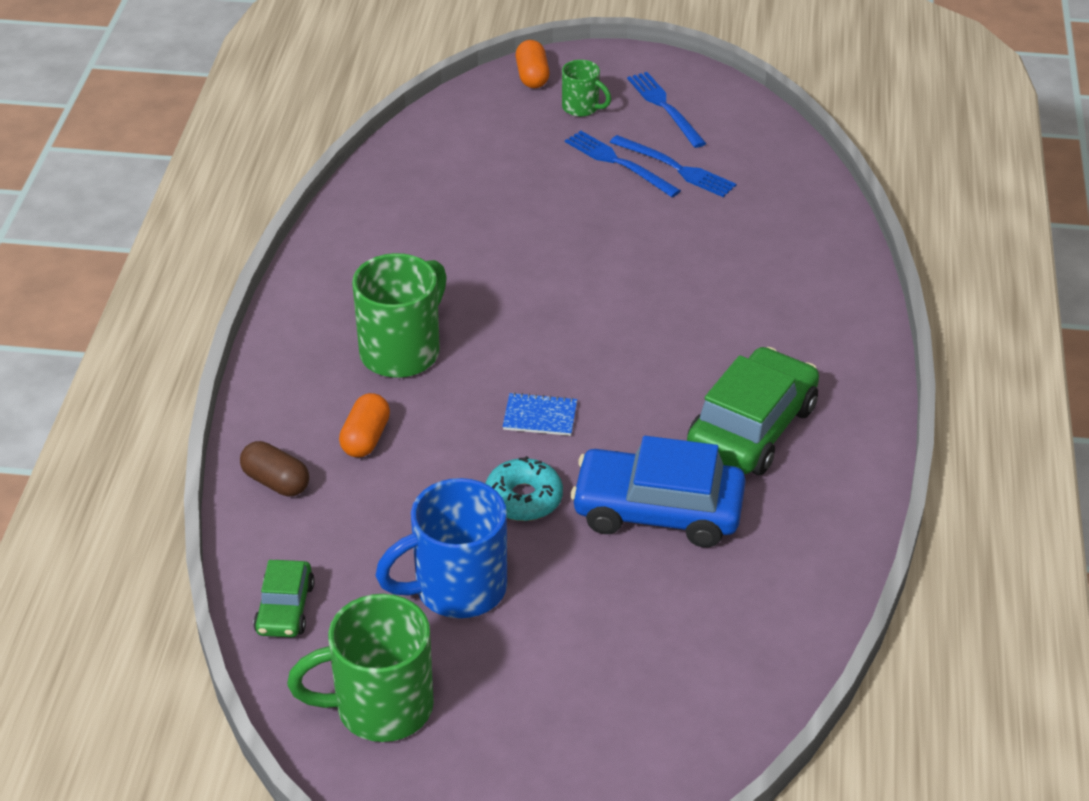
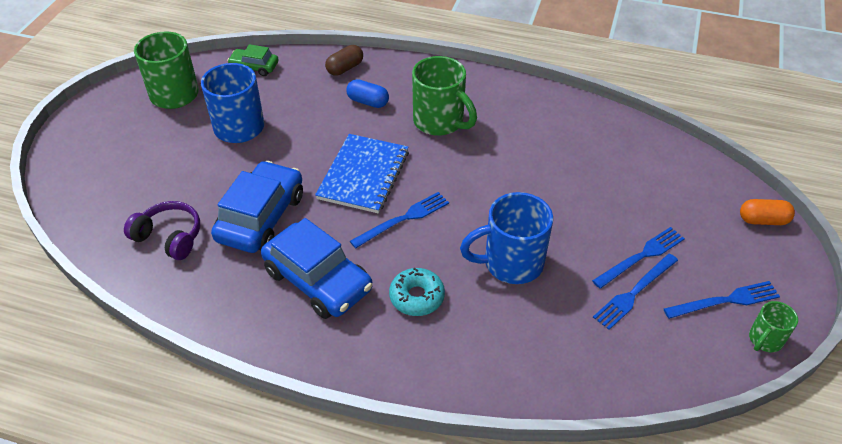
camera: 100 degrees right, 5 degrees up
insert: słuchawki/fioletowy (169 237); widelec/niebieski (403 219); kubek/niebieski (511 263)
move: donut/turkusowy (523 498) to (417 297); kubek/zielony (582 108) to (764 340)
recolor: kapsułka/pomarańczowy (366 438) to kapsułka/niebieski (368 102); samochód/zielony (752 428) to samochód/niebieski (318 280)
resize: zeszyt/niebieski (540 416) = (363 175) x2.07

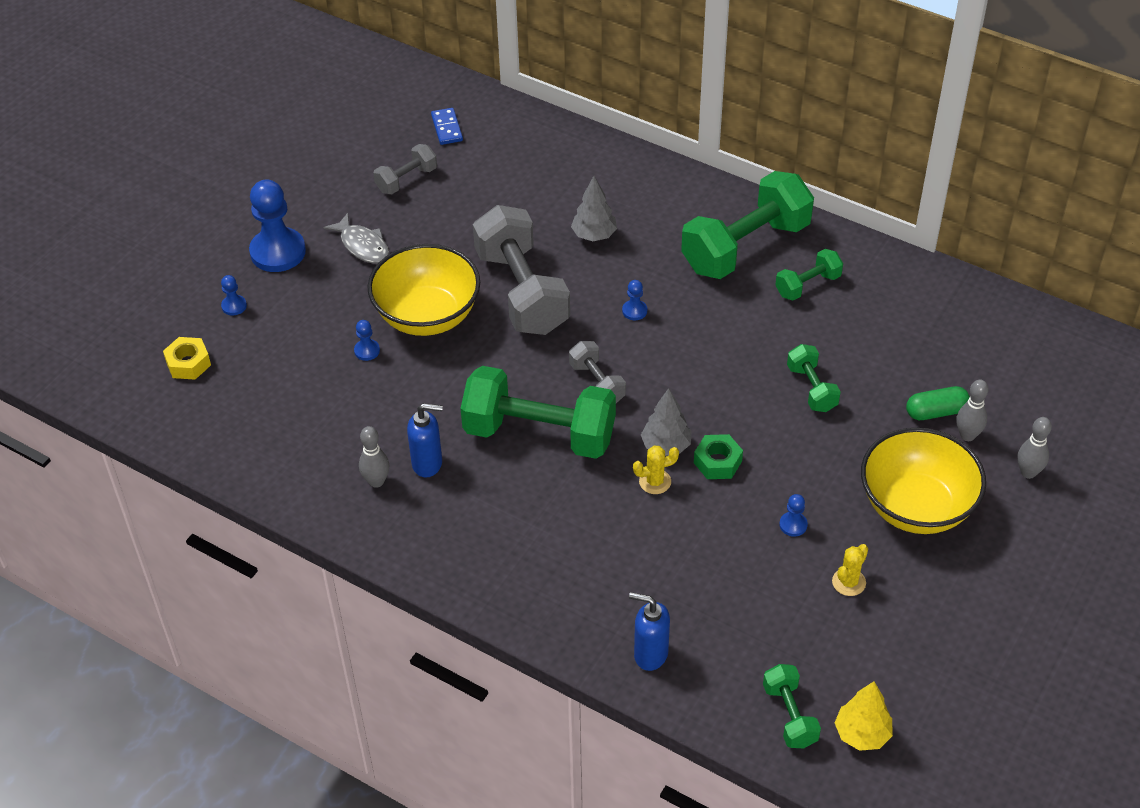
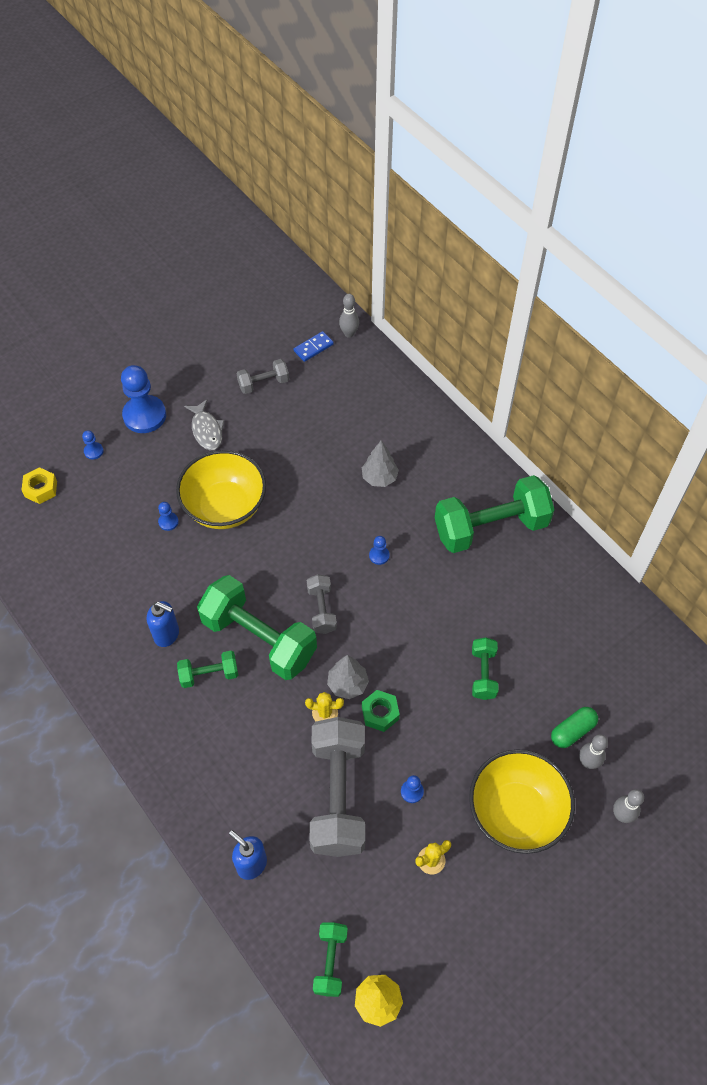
camera: 20 degrees right, 10 degrees up
move: kręgiel/szary (376 481) to (349 333); hantel/szary (522 292) to (338 795); hantel/zielony (807 285) to (209 674)
rotate: kostka domina/niebieski (447 128) = (313 348) 45 degrees clockwise; kapsułka/zielony (936 412) = (572 731) 45 degrees counterclockwise

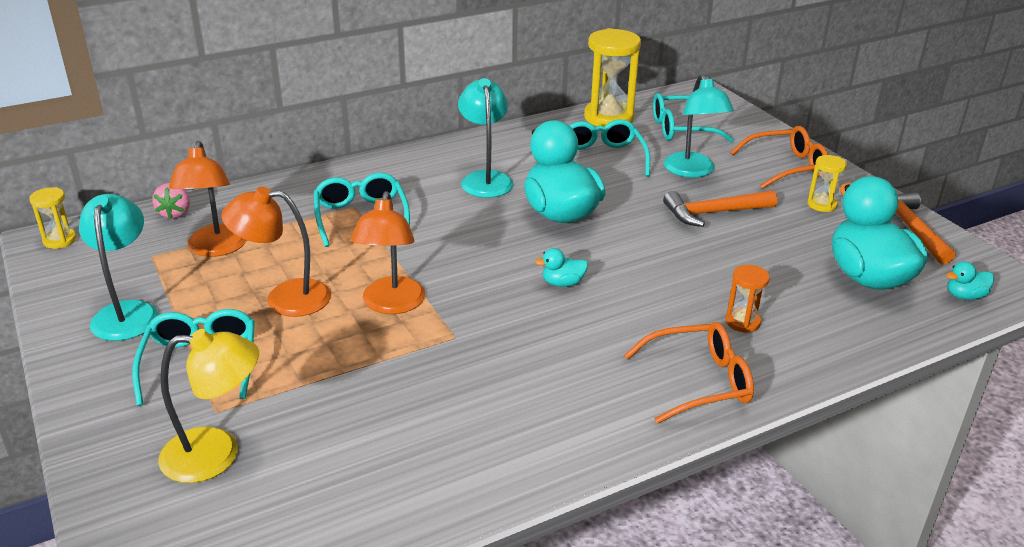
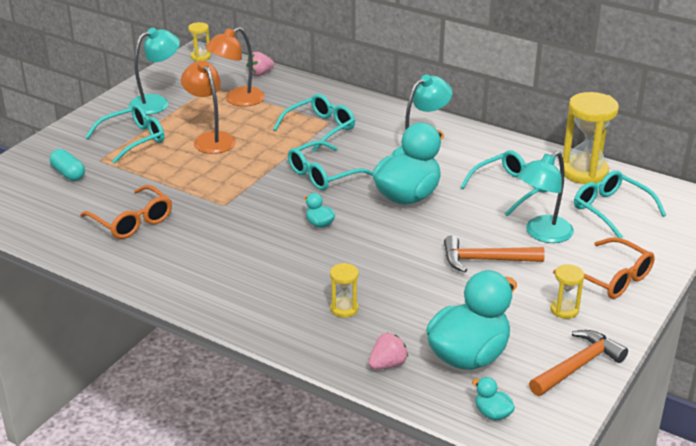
camera: 60 degrees right, 0 degrees up
delete: lampka/pomarańczowy (391 305)
insert: okulary/turkusowy (323 174); truskawka/różowy (387 364)
move: okulary/pomarańczowy (699 382) to (132 221)
replace: lampka/żółty (217 454) to kapsułka/turkusowy (68 173)
recolor: klepsydra/pomarańczowy (742 322) to klepsydra/żółty (344 309)
rotate: młotek/pomarańczowy (713 213) = (485 260) 45 degrees counterclockwise

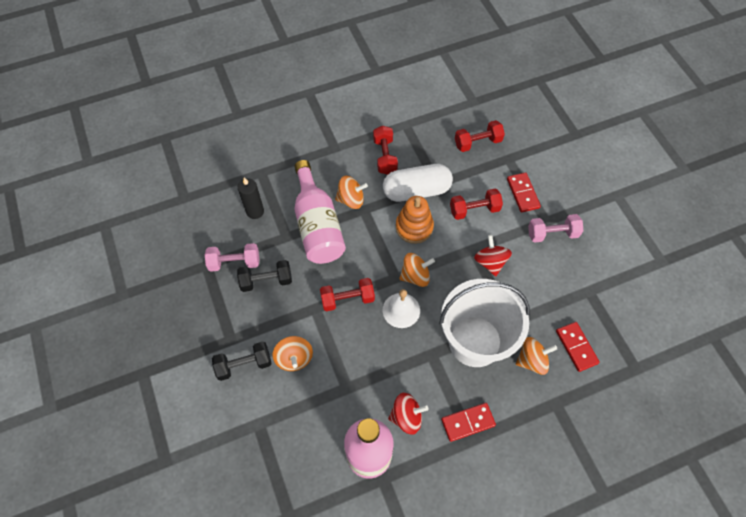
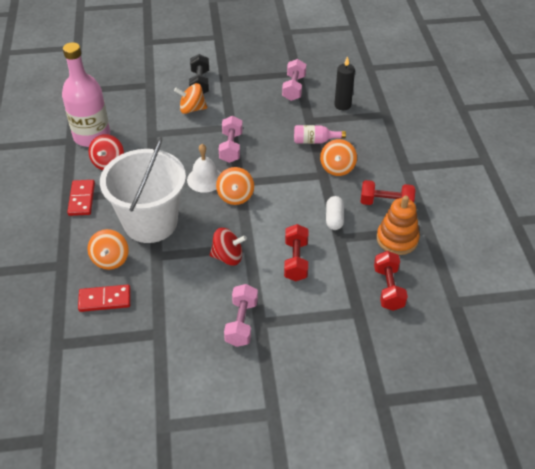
camera: 105 degrees right, 15 degrees down
delete: hantel/czarny (266 281); kostka domina/czerwony (523 193)
move: zabawka nakładanka/pomarańczowy (414 227) to (397 239)
recolor: hantel/czerwony (347 299) to hantel/różowy (231 147)
resize: butelka/różowy (317 225) = (315 141) x0.48; kapsułka/biały (416 191) = (334 218) x0.52

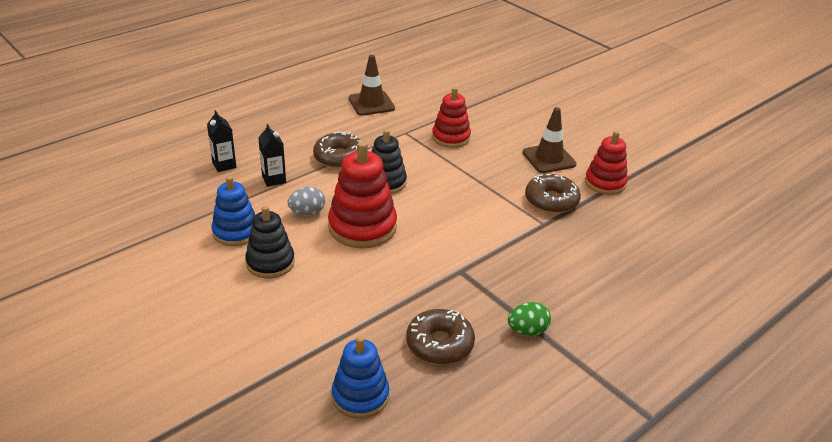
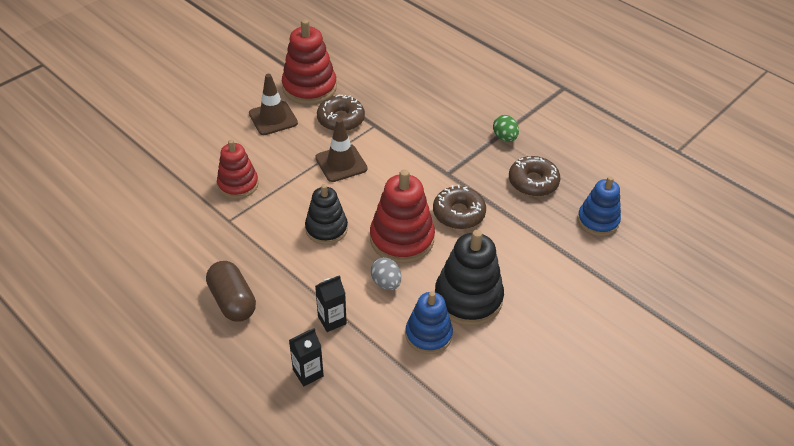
camera: 95 degrees left, 10 degrees up
insert: kapsułka/brązowy (232 301)
move: donut/brązowy (339 157) to (458 213); pachołek/brązowy (371 103) to (341 163)
resize: zabawka nakładanka/czarny (270 263) = (468 298) x1.51; zabawka nakładanka/czerwony (605 183) = (309 87) x1.51

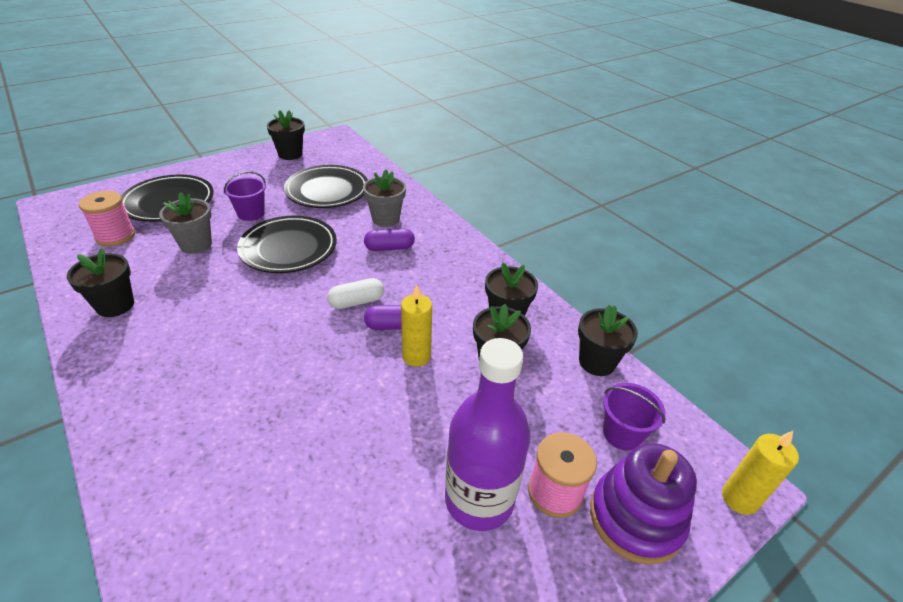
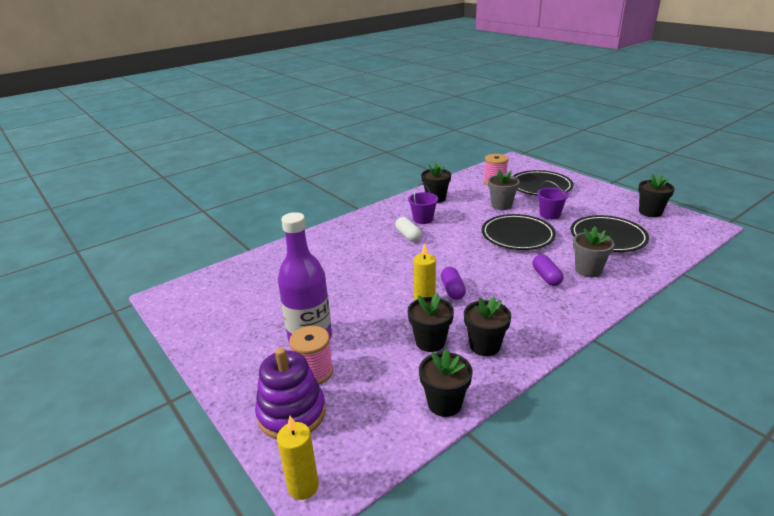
camera: 90 degrees right, 10 degrees down
move: kapsułka/biały (357 302) to (408 236); wiadro/fioletowy (622 434) to (423 219)

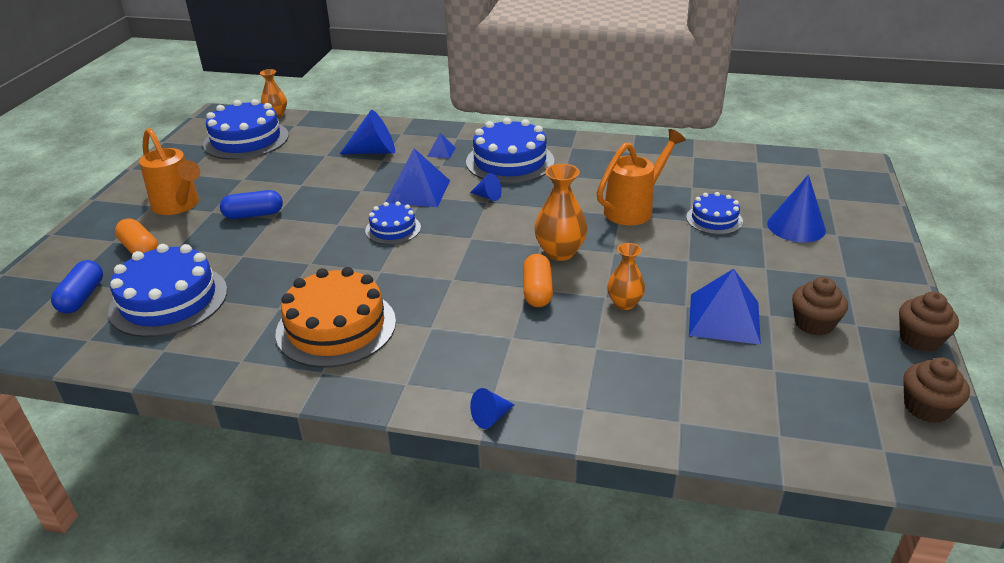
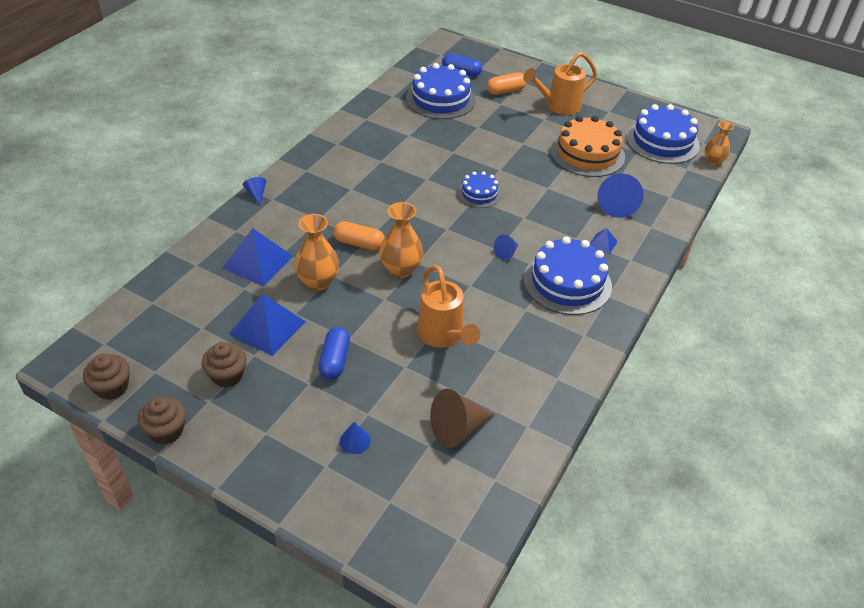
camera: 105 degrees right, 10 degrees up
delete: tort/niebieski (714 219)
insert: stożek/brązowy (458 429)
move: kapsułka/niebieski (253 215) to (334 360); tort/pomarańczowy (336 327) to (587 154); piramida/niebieski (418 191) to (257 262)
resize: wazon/pomarańczowy (624 303) = (318 282) x1.53; stożek/niebieski (796 226) = (355 440) x0.53

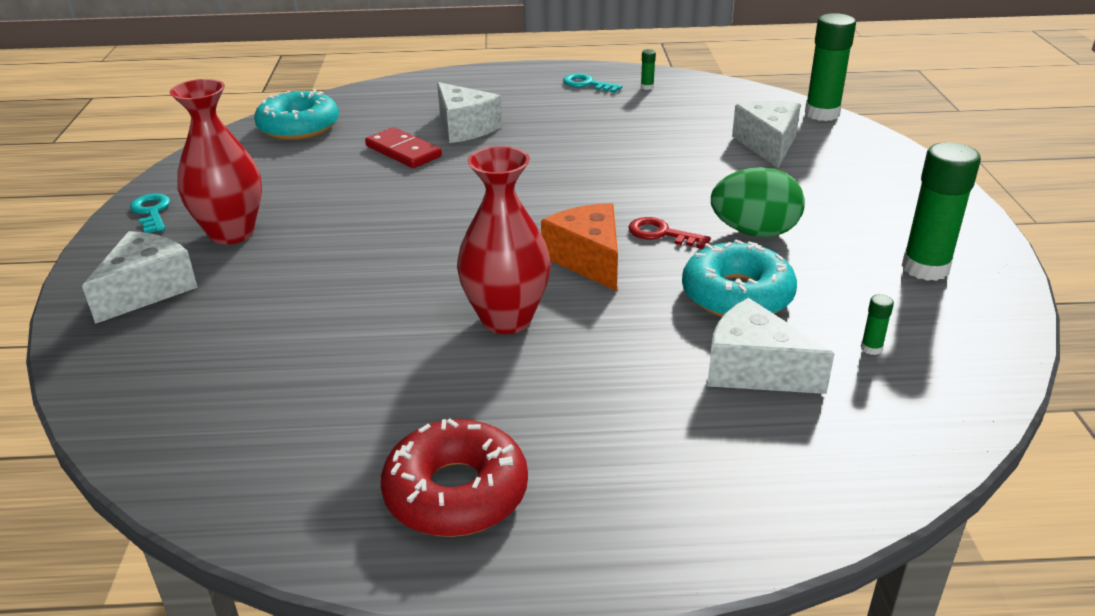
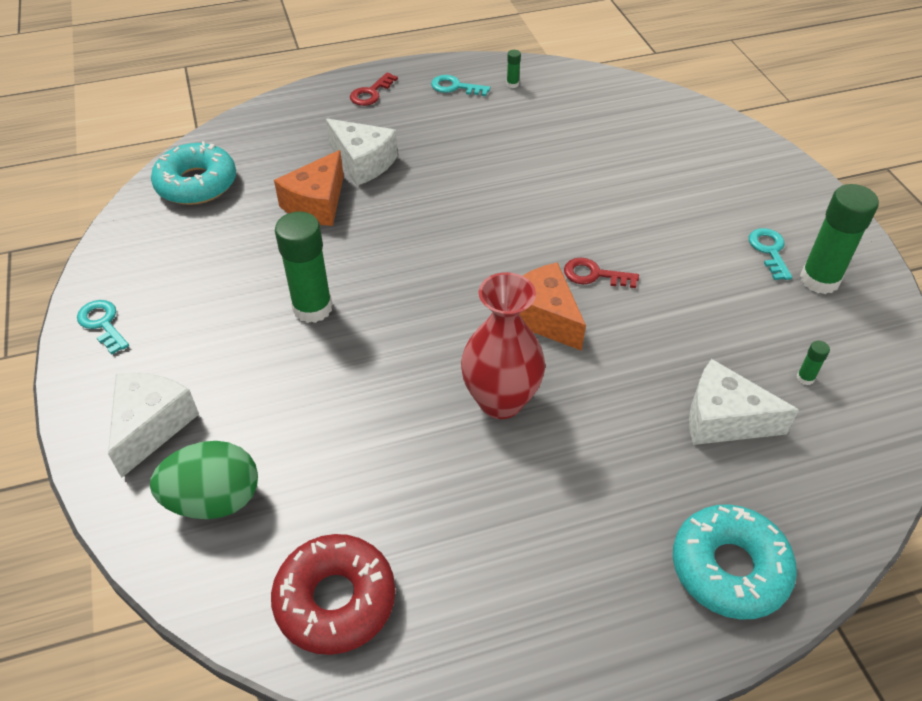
camera: 15 degrees left, 15 degrees up
delete: wazon/czerwony (231 233); ser/biały (768 145)
insert: klucz/czerwony (371 93); klucz/turkusowy (769 251)
move: donut/czerwony (456 492) to (335 600); donut/turkusowy (737 295) to (729 568); jajko/zielony (754 232) to (214 500); klej w sztyfcie/zielony (822 114) to (312 308)
replace: kostka domina/czerwony (403 151) to ser/pomarańczowy (317 204)

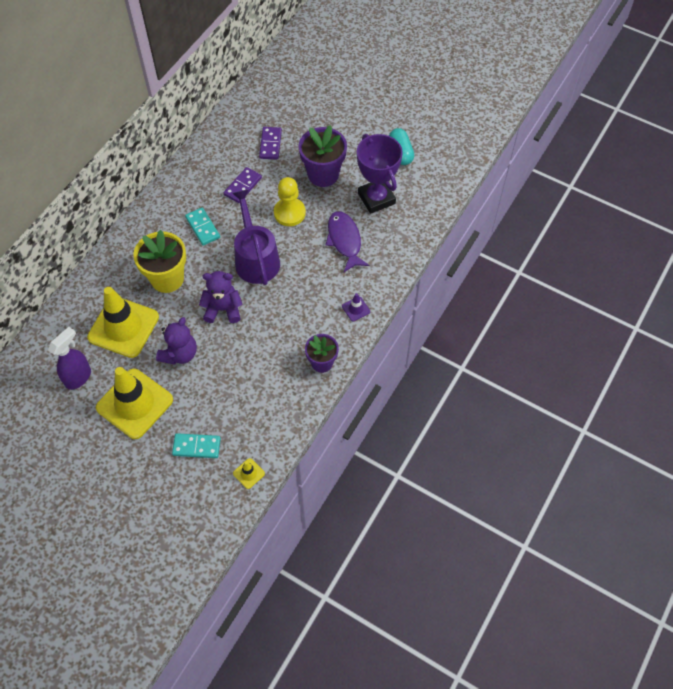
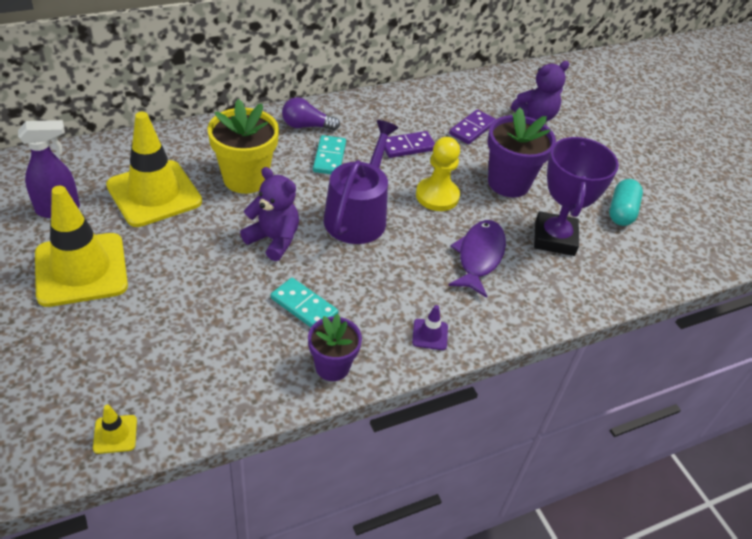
camera: 30 degrees right, 15 degrees down
insert: żarówka/fioletowy (306 126)
move: miś/fioletowy (179 354) to (535 116); kostka domina/turkusowy (196 447) to (304 306)

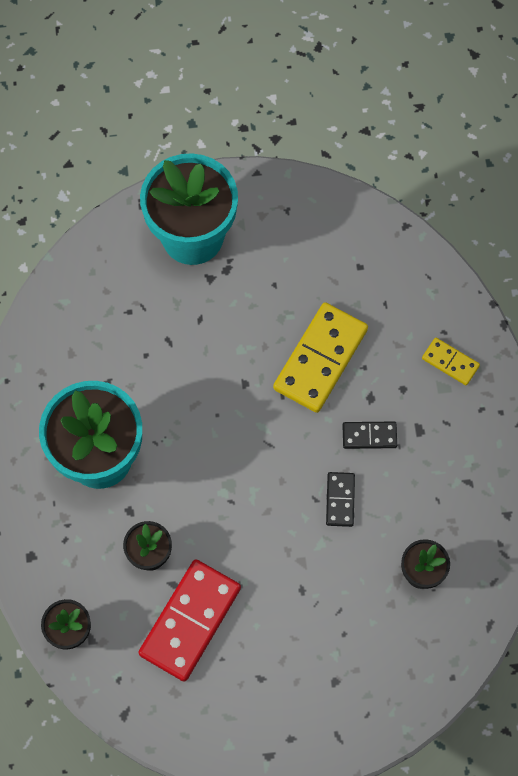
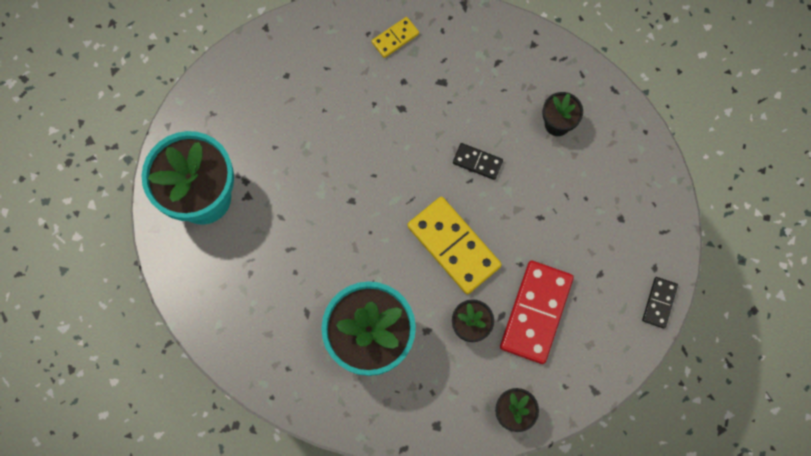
camera: 70 degrees left, 5 degrees up
move: kostka domina/żółty (320 359) to (453 246); kostka domina/czarny (369 436) to (659 303)
rotate: kostka domina/czerwony (190 621) = (536 313) 60 degrees clockwise

